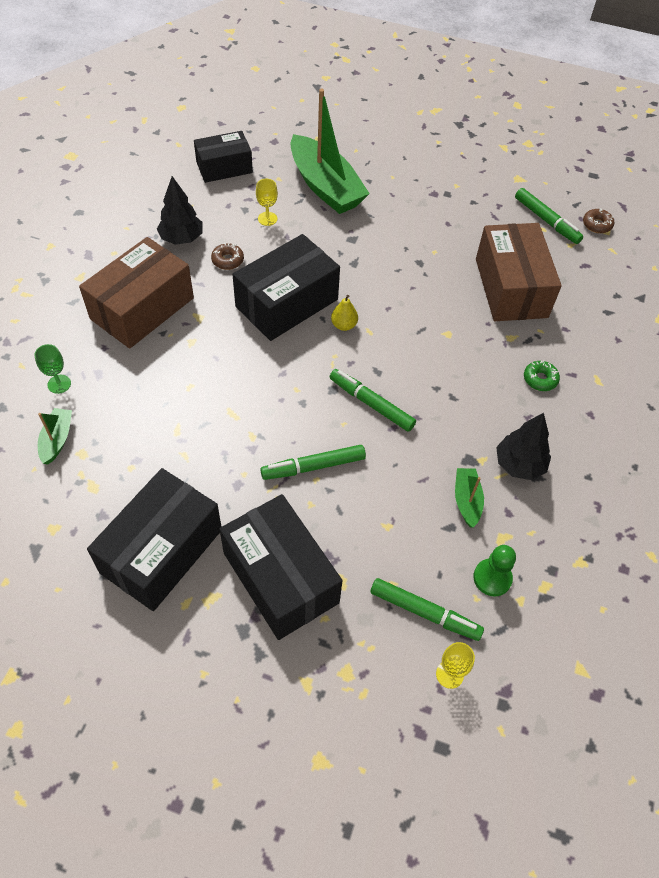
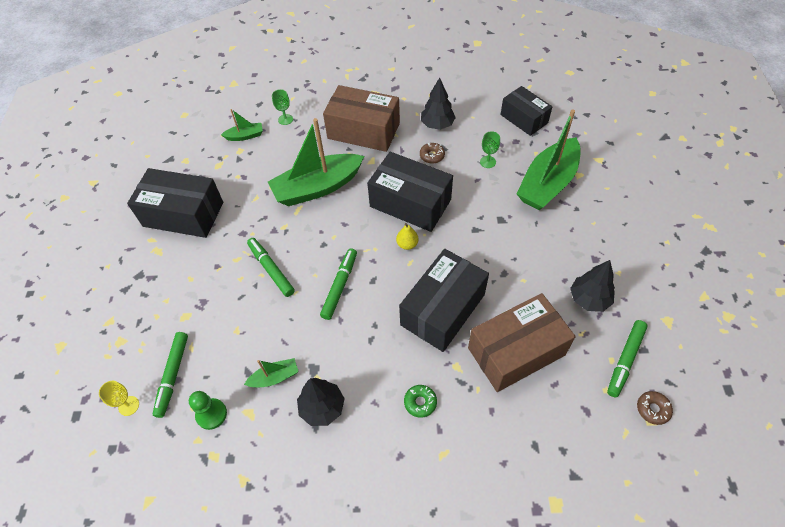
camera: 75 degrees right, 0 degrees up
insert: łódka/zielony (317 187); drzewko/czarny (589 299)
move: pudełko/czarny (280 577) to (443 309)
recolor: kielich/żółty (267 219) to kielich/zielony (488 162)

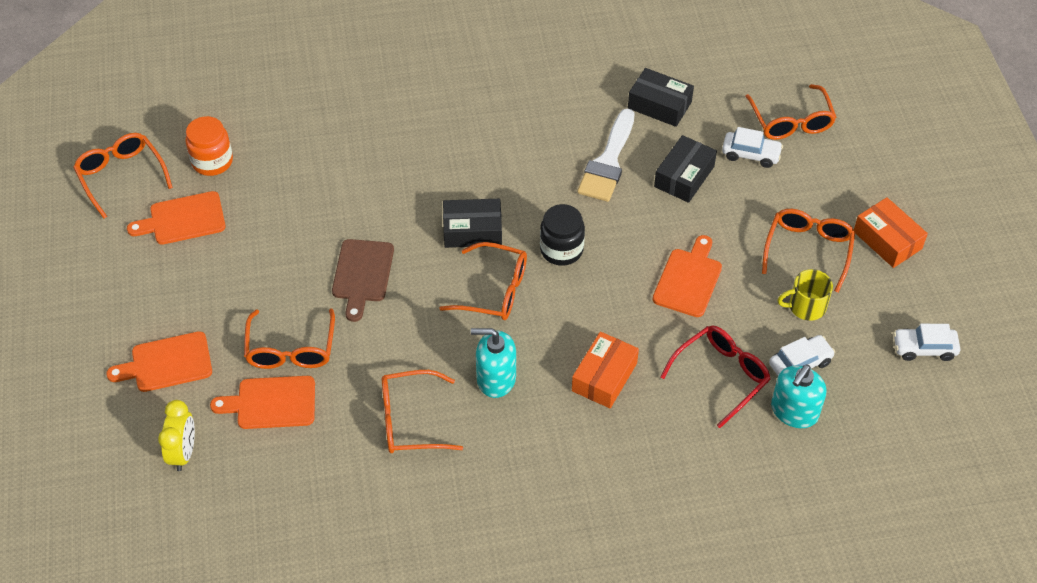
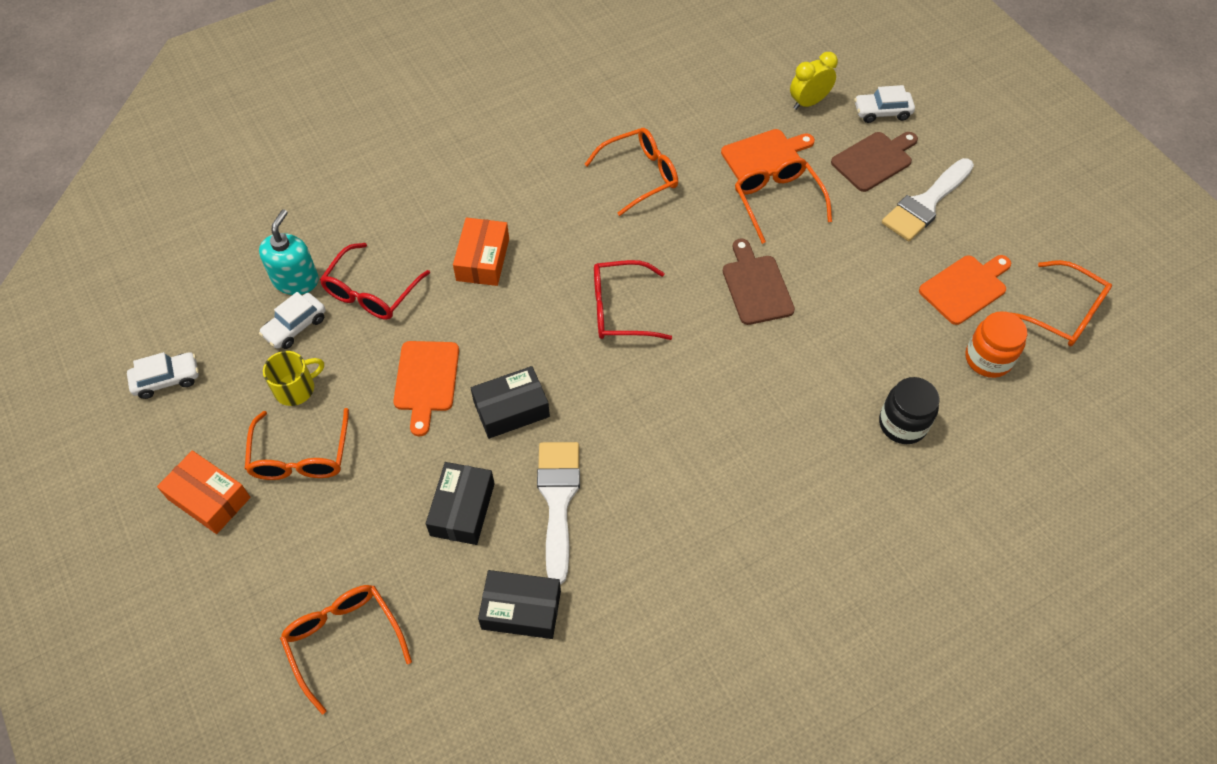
camera: 160 degrees right, 5 degrees up
delete: dozownik mydła/turkusowy (496 378)
insert: pędzel/biały (926 203)
move: pudełko/czarny (472 231) to (511 409); słoik/czarny (561 250) to (902 424); samochód/biały (751 154) to (882 112)
recolor: deska do krojenia/pomarańczowy (167 363) to deska do krojenia/brązowy (874 160); okulary/pomarańczowy (495 290) to okulary/czerwony (620 309)
rotate: budzik/żółty (183 453) = (808 102) 75 degrees clockwise

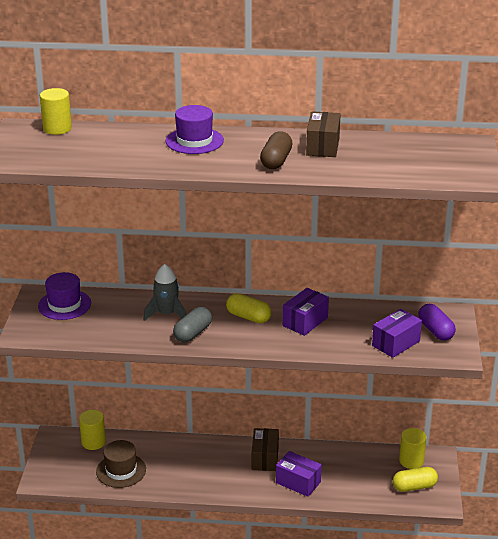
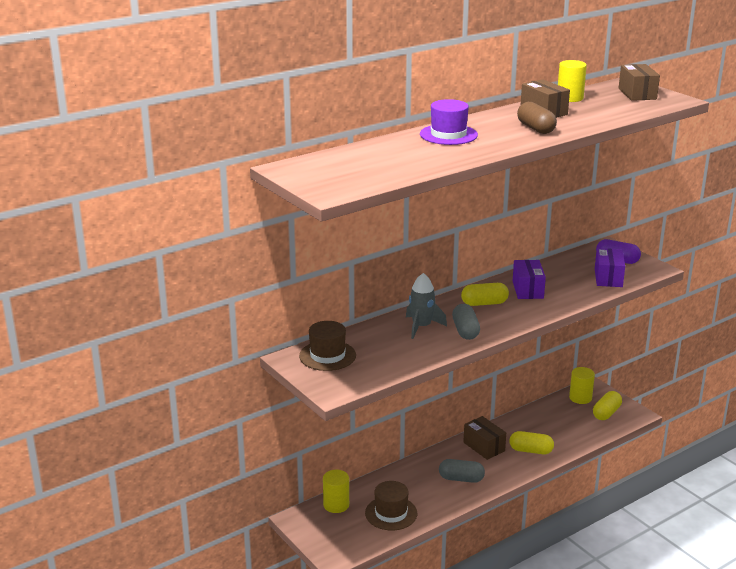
camera: 40 degrees left, 5 degrees down
insert: kapsułka/szary (461 479); pudełko/brązowy (637 94)
move: walec/żółty (57 128) to (570 98)
replace: pudełko/fioletowy (298 482) to kapsułka/żółty (531 450)
recolor: kapelusz/fioletowy (64 305) to kapelusz/brązowy (327 356)

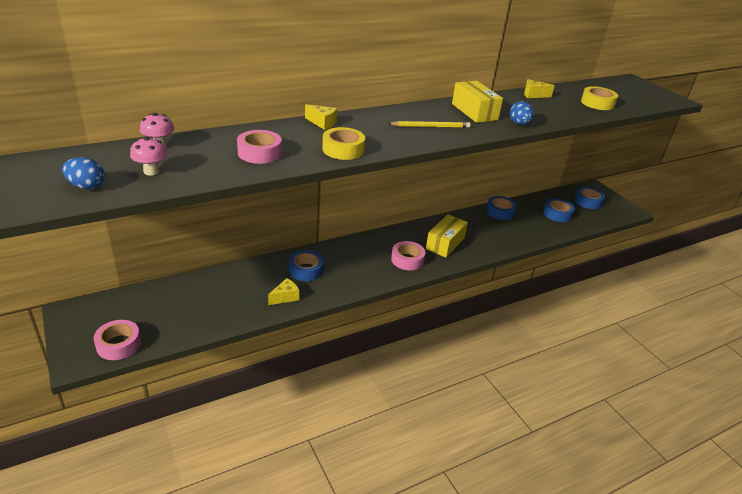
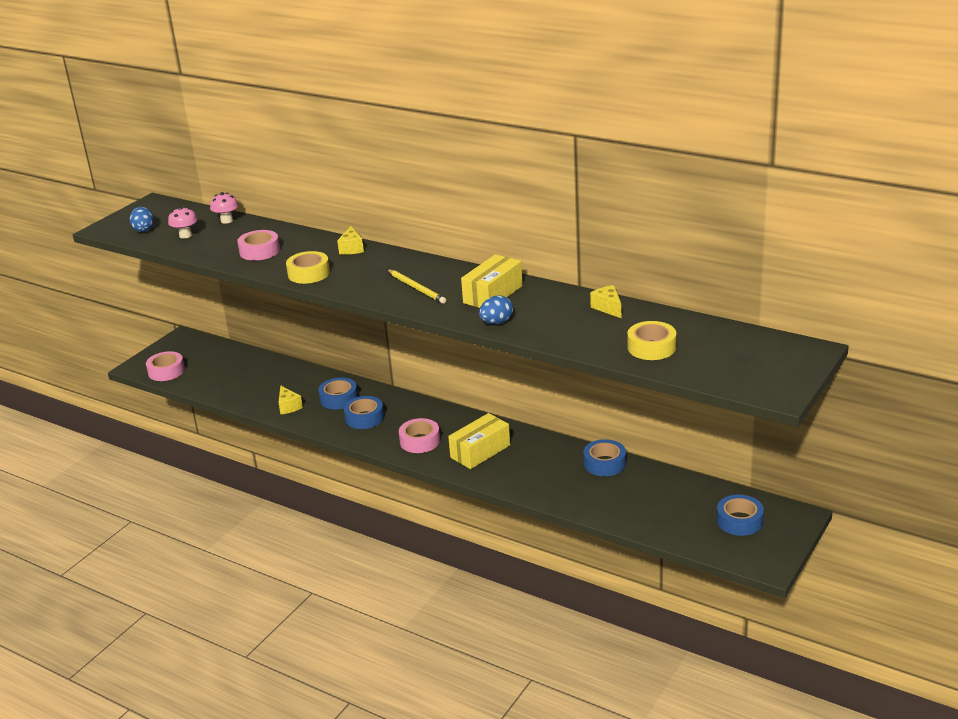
camera: 65 degrees right, 5 degrees down
move: taśma klejąca/niebieski (557 214) to (364 418)
rotate: ser/żółty (285 297) = (288 406) 45 degrees clockwise; pudełko/żółty (445 243) = (480 451) 45 degrees counterclockwise

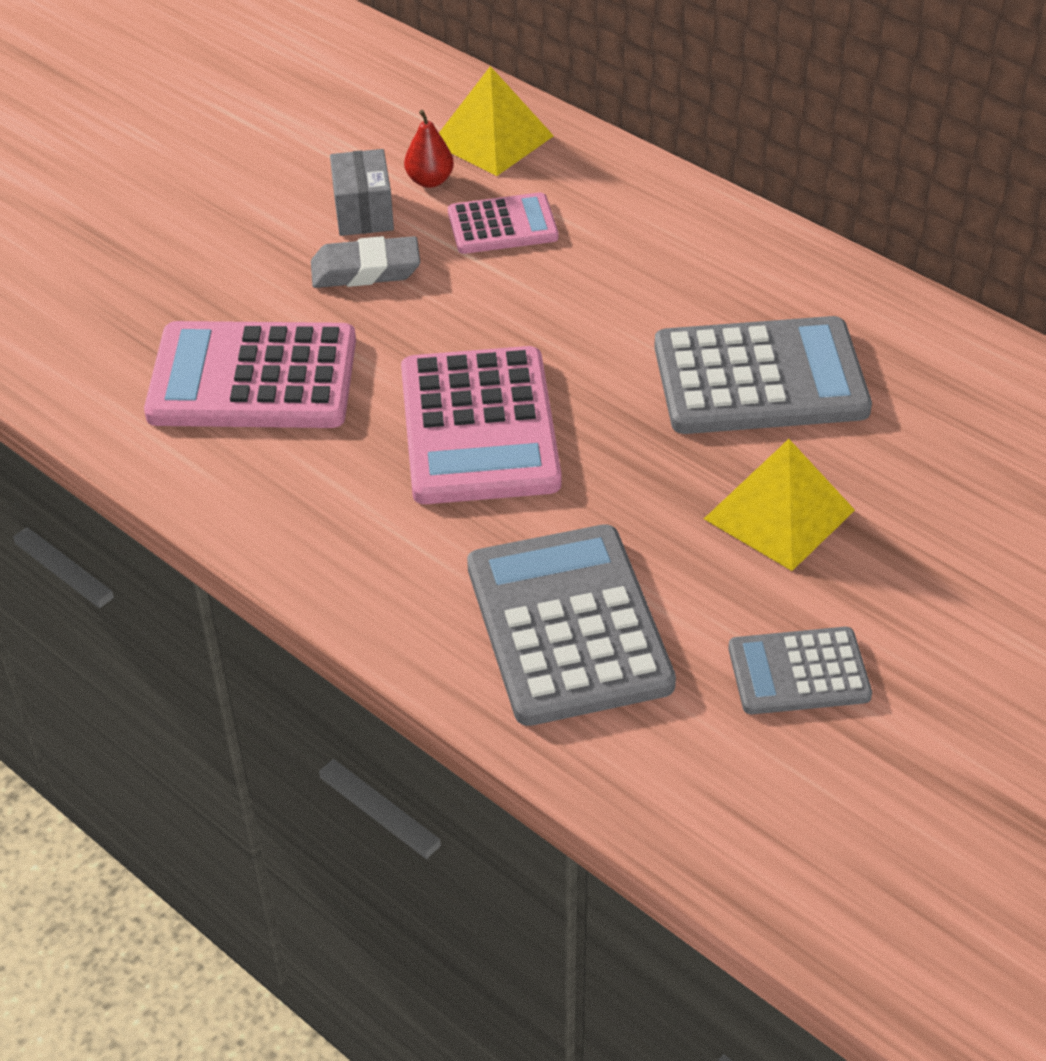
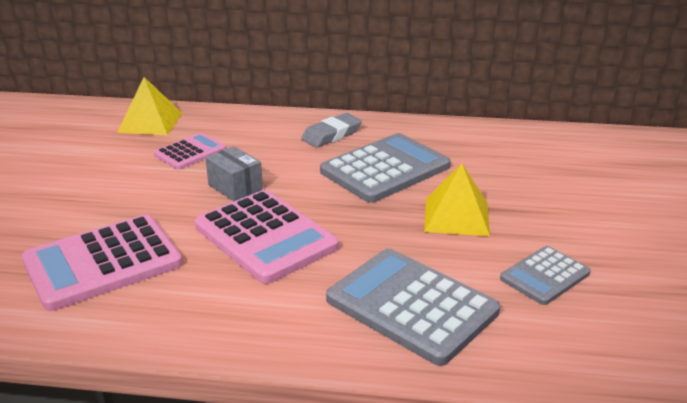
camera: 35 degrees left, 15 degrees down
delete: gruszka/czerwony (430 181)
move: gumka do mazania/szary (365 270) to (331 135); pudełko/szary (363 212) to (235 187)

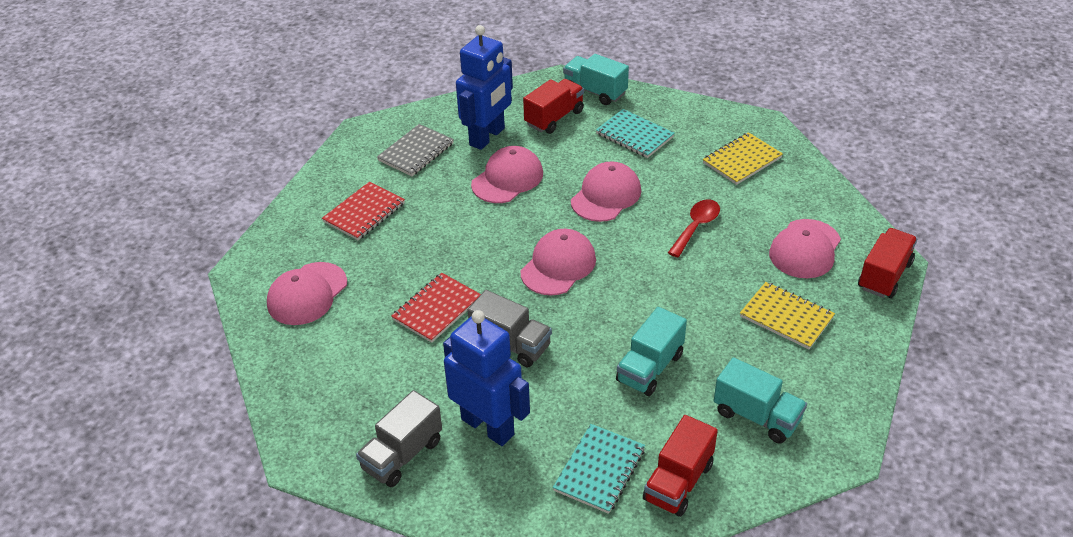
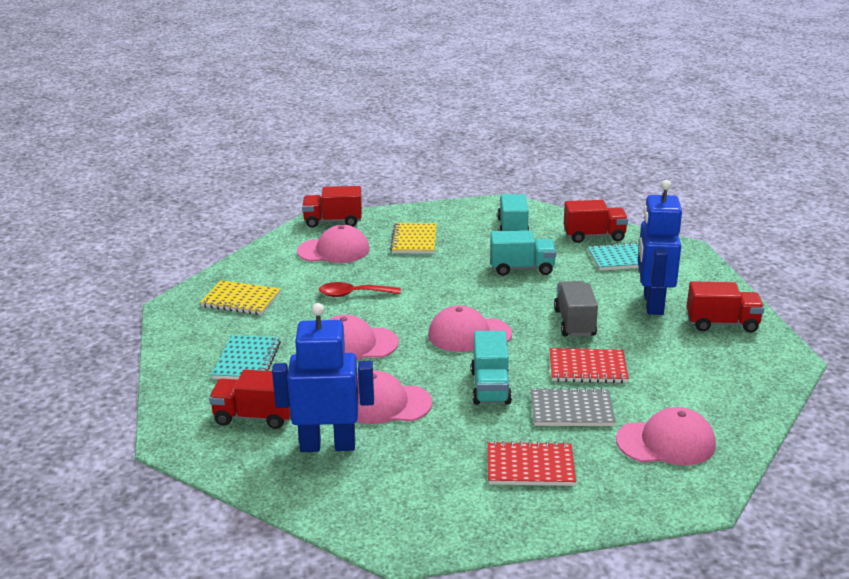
camera: 125 degrees left, 15 degrees down
move: zeszyt/szary (416 152) to (571 410); ciężarówka/turkusowy (595 92) to (490 387)
recolor: ciężarówka/szary (402 455) to ciężarówka/czerwony (722 323)

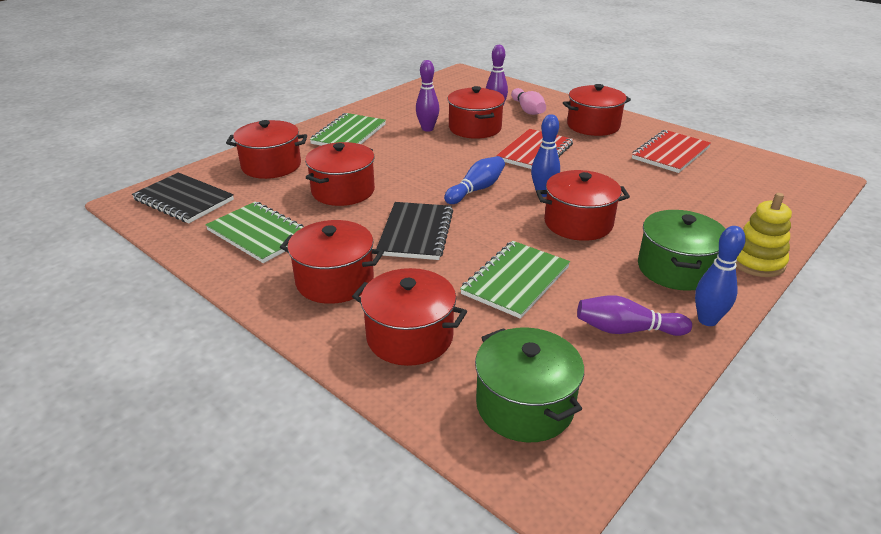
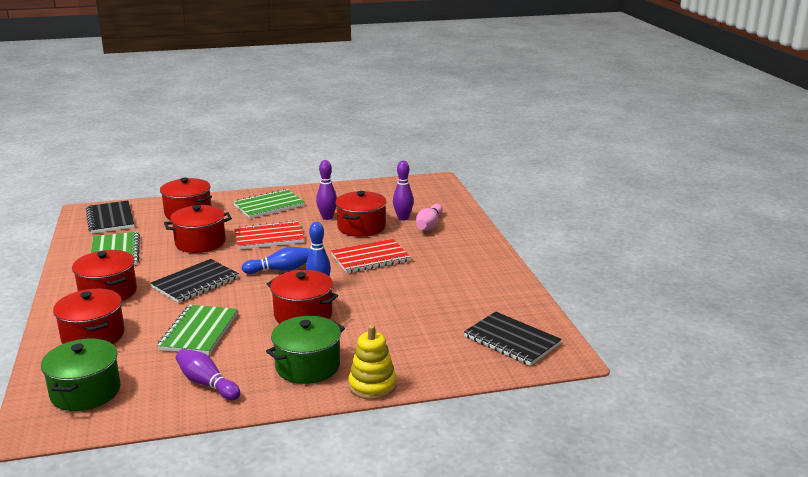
camera: 35 degrees right, 10 degrees down
delete: garnek/czerwony (593 126); kręgiel/niebieski (707 320)
insert: zeszyt/czarny (511 340)
move: zeszyt/czerwony (670 153) to (269 237)
rotate: zeszyt/zielony (515 280) = (199 331) 60 degrees counterclockwise

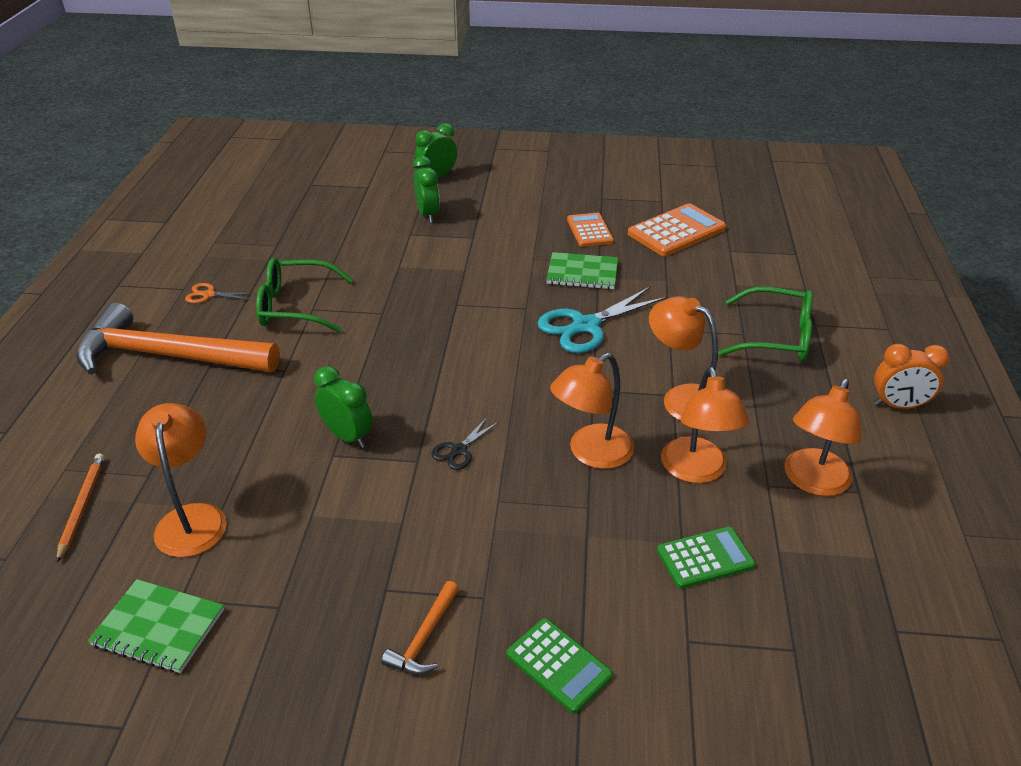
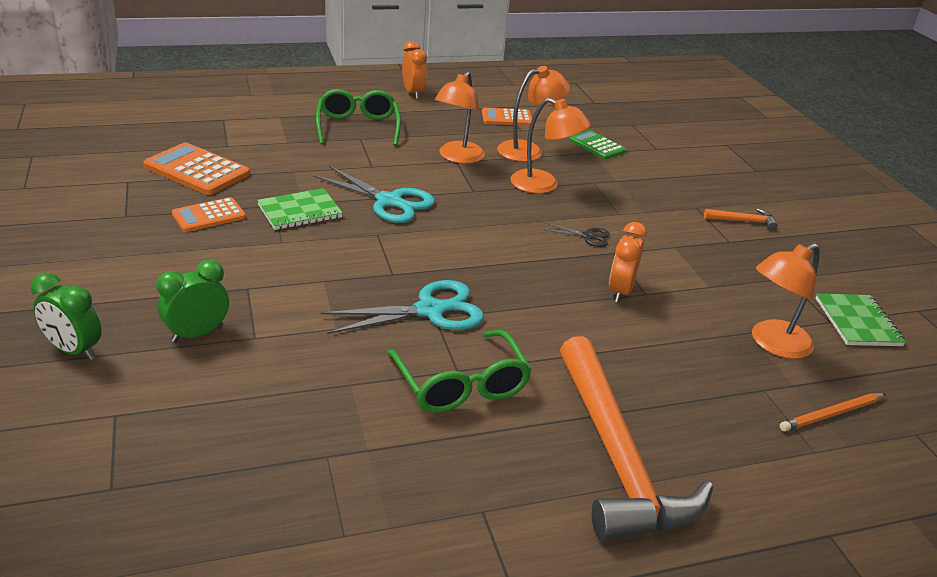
camera: 115 degrees left, 5 degrees down
delete: nożyczki/pomarańczowy (209 295); kalkulator/zielony (558 665)
insert: nożyczki/turkusowy (430 310)
replace: lampka/pomarańczowy (813 482) to kalkulator/pomarańczowy (507 118)
recolor: budzik/zielony (347 436) to budzik/pomarańczowy (620 291)
rotate: zeszyt/zielony (582 273) = (300 211) 75 degrees clockwise

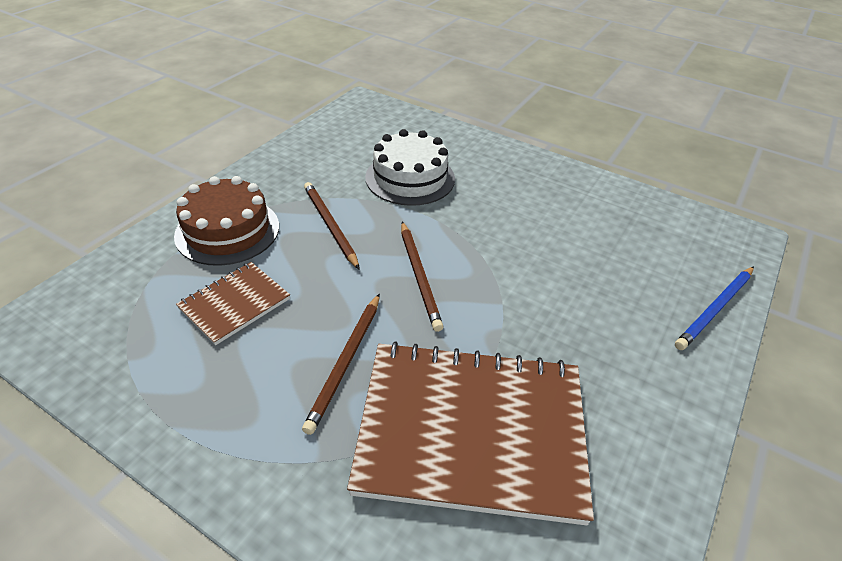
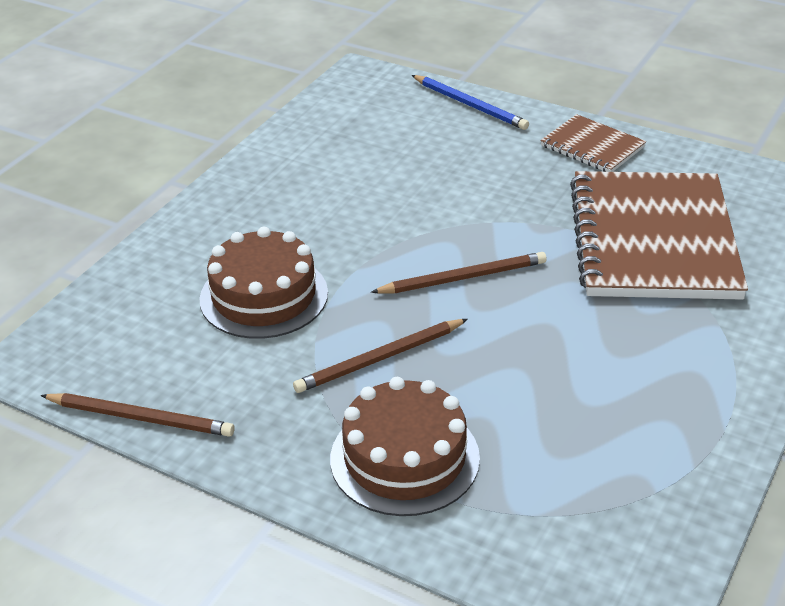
camera: 90 degrees left, 5 degrees down
move: zeszyt/brązowy (235 304) to (592 146); ołówek/brązowy (345 362) to (141 418)
recolor: tort/biały (410 178) to tort/brązowy (264 296)

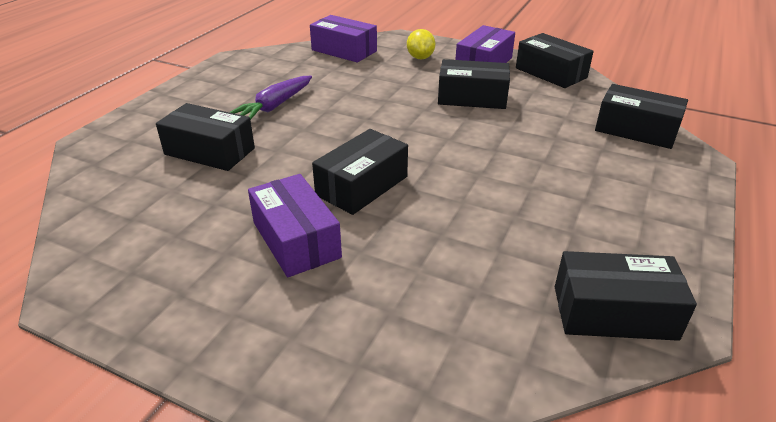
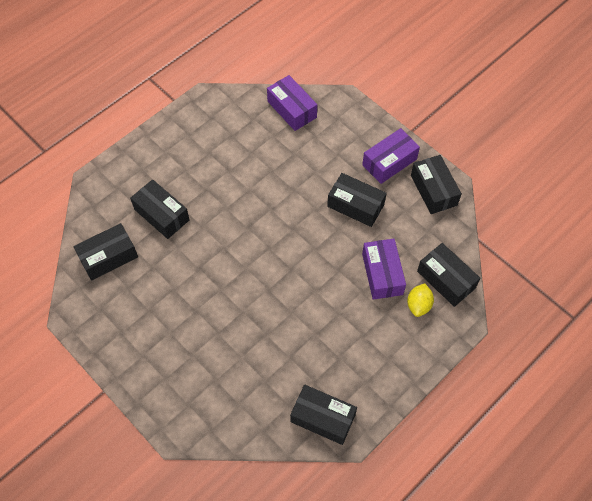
camera: 20 degrees right, 25 degrees up
delete: marchewka/fioletowy (274 106)
move: pudełko/fioletowy (296 240) to (382 274); pudełko/czarny (362 186) to (108 257); cytryna/żółty (420 57) to (418 305)

